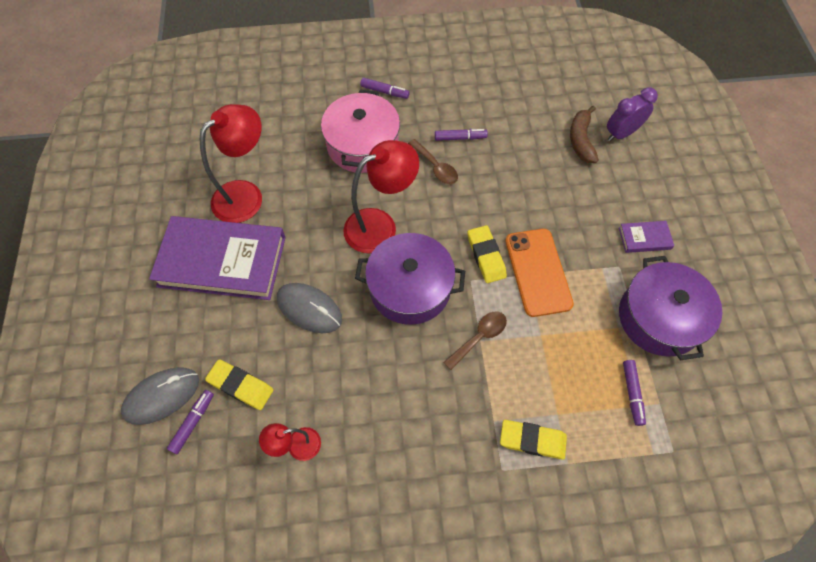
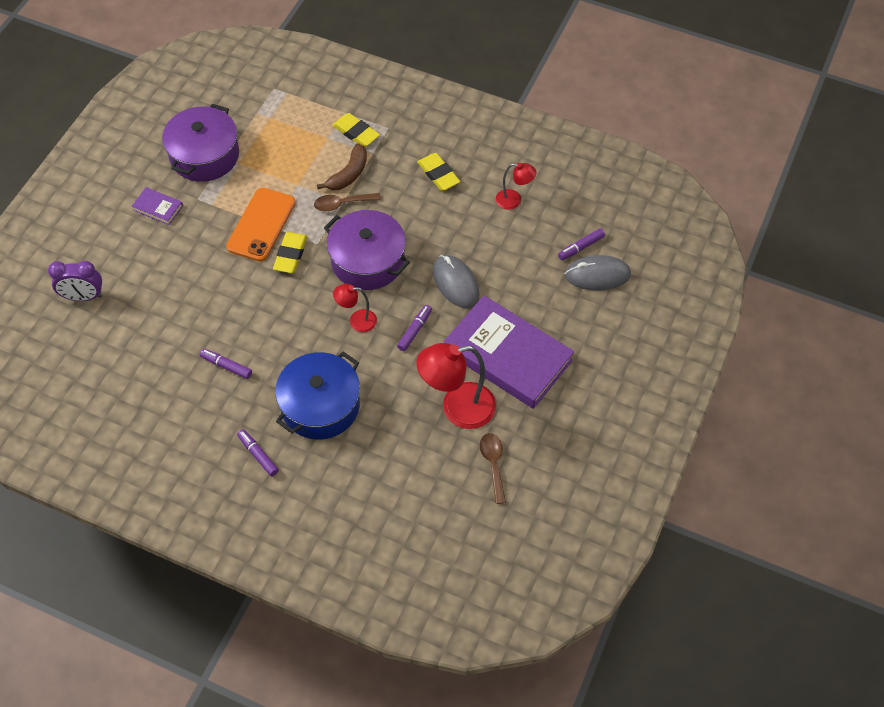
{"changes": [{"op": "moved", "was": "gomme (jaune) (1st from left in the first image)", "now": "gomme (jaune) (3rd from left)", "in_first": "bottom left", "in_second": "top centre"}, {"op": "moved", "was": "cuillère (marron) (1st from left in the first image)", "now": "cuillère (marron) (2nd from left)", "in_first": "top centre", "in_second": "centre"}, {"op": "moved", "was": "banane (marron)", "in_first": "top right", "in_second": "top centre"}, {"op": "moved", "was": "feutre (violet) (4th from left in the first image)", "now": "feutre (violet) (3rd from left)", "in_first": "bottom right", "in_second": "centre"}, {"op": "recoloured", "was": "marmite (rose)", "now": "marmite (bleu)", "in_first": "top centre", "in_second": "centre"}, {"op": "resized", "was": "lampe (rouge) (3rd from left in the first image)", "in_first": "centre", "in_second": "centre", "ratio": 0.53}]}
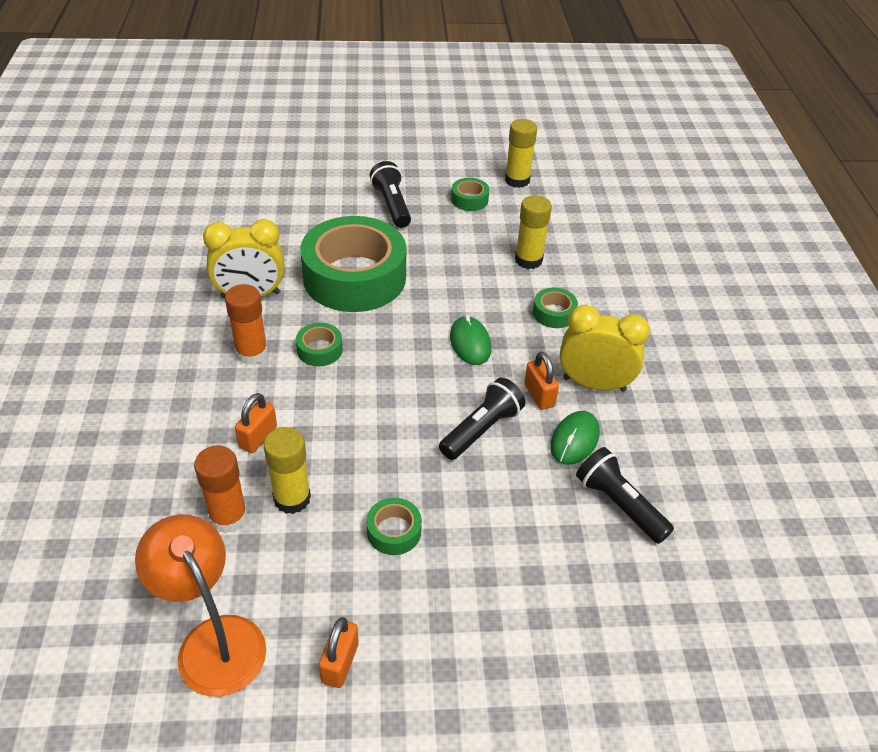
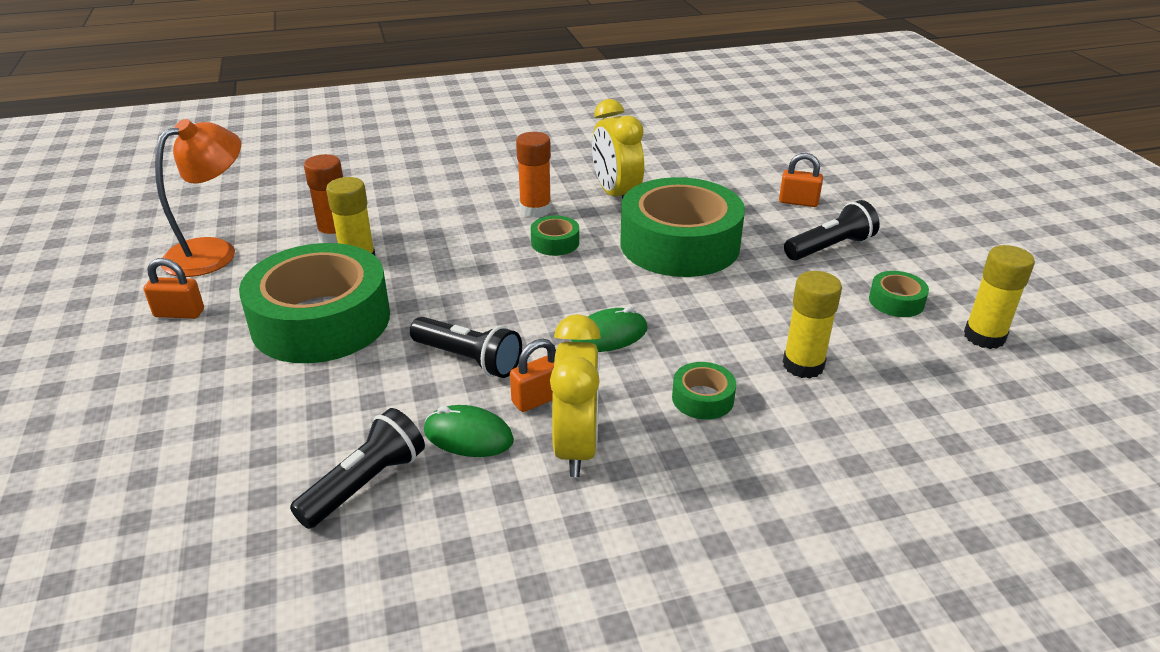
{"changes": [{"op": "moved", "was": "cadenas (orange) (1st from left in the first image)", "now": "cadenas (orange) (3rd from left)", "in_first": "middle left", "in_second": "top right"}, {"op": "resized", "was": "ruban adhésif (vert) (3rd from left in the first image)", "in_first": "bottom centre", "in_second": "middle left", "ratio": 2.47}]}
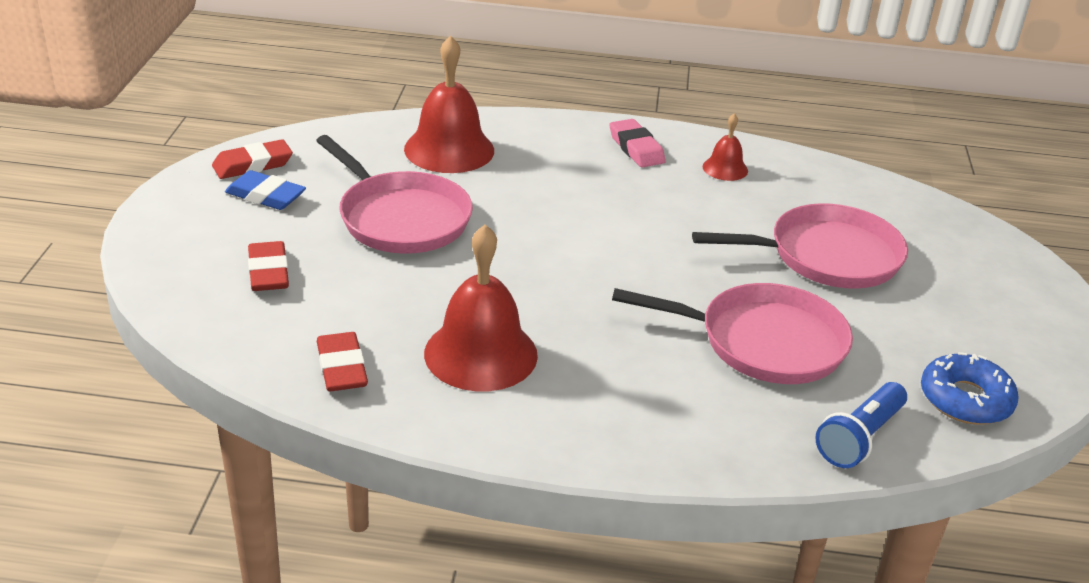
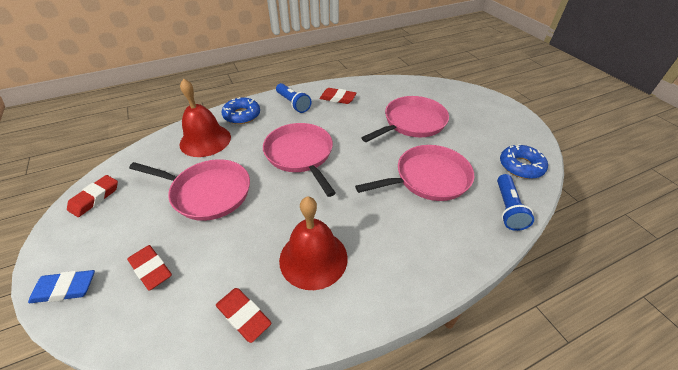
{"changes": [{"op": "added", "now": "beignet (bleu) (1st from left)", "in_second": "top centre"}, {"op": "added", "now": "poêle (rose) (2nd from left)", "in_second": "centre"}, {"op": "moved", "was": "gomme (bleu)", "in_first": "top left", "in_second": "bottom left"}, {"op": "replaced", "was": "gomme (rose)", "now": "lampe de poche (bleu) (1st from left)", "in_first": "top centre", "in_second": "top centre"}, {"op": "replaced", "was": "cloche (rouge) (3rd from left)", "now": "gomme (rouge) (4th from left)", "in_first": "top centre", "in_second": "top centre"}]}
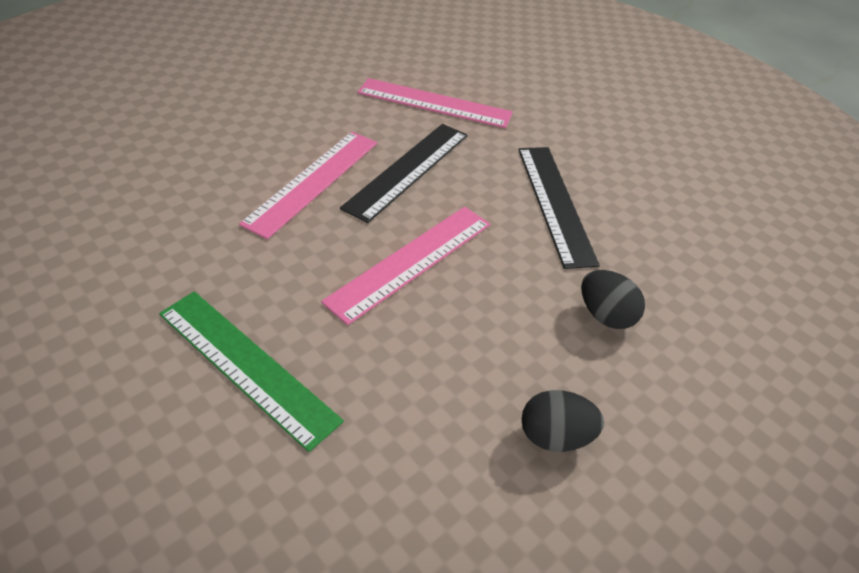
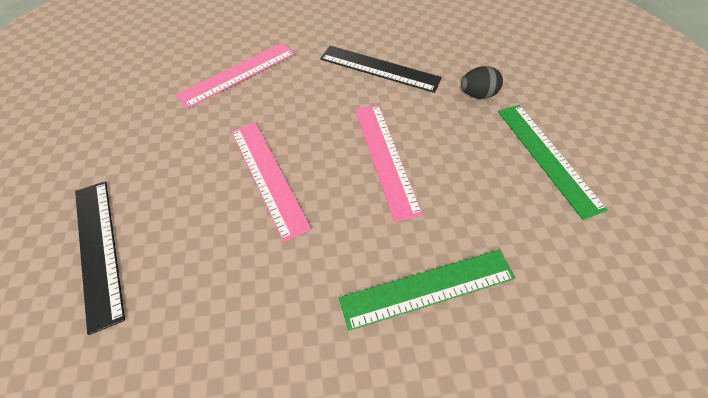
{"changes": [{"op": "moved", "was": "règle (noir) (1st from left)", "in_first": "top centre", "in_second": "middle left"}, {"op": "replaced", "was": "œuf (noir) (1st from left)", "now": "règle (vert) (2nd from left)", "in_first": "bottom centre", "in_second": "middle right"}]}
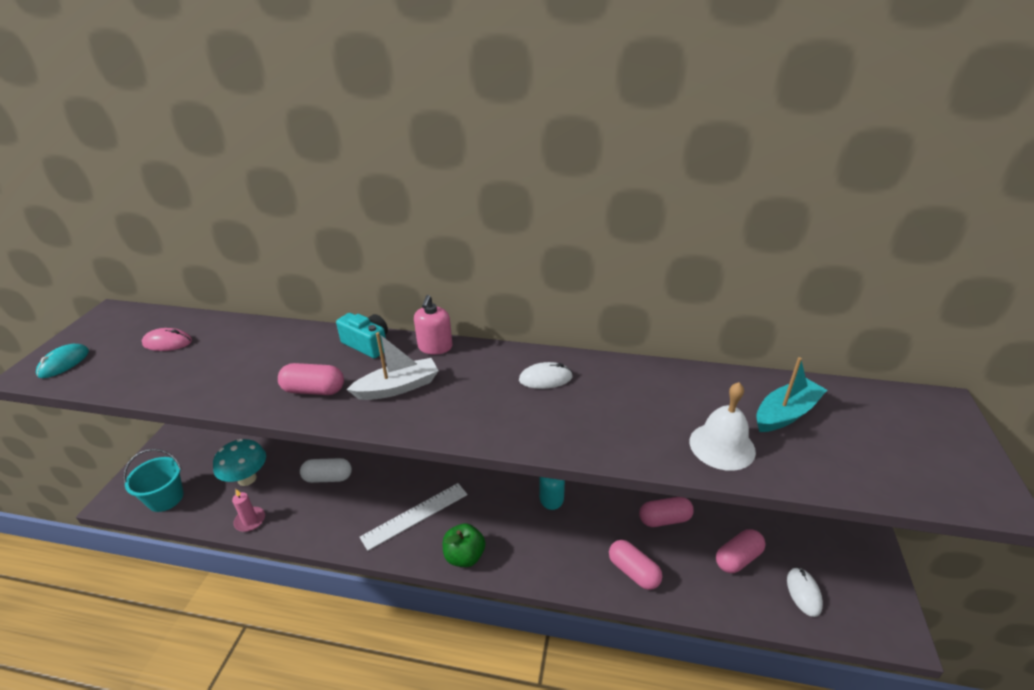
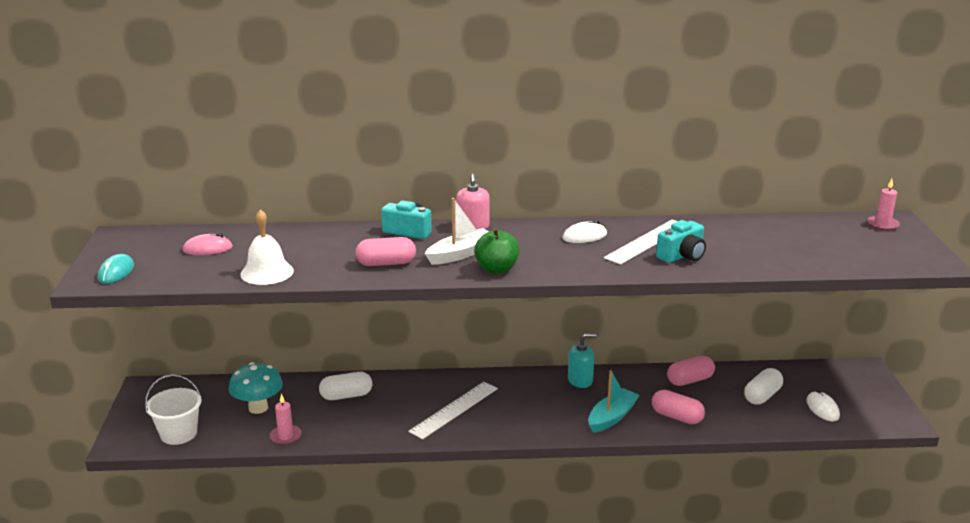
{"changes": [{"op": "added", "now": "règle (blanc) (2nd from left)", "in_second": "centre"}, {"op": "added", "now": "appareil photo (turquoise) (2nd from left)", "in_second": "middle right"}, {"op": "added", "now": "bougie (rose) (2nd from left)", "in_second": "middle right"}, {"op": "moved", "was": "pomme (vert)", "in_first": "bottom centre", "in_second": "centre"}, {"op": "moved", "was": "cloche (blanc)", "in_first": "middle right", "in_second": "middle left"}, {"op": "moved", "was": "bateau (turquoise)", "in_first": "middle right", "in_second": "bottom centre"}, {"op": "recoloured", "was": "seau (turquoise)", "now": "seau (blanc)", "in_first": "bottom left", "in_second": "bottom left"}, {"op": "recoloured", "was": "gélule (rose) (4th from left)", "now": "gélule (blanc) (2nd from left)", "in_first": "bottom right", "in_second": "bottom right"}]}
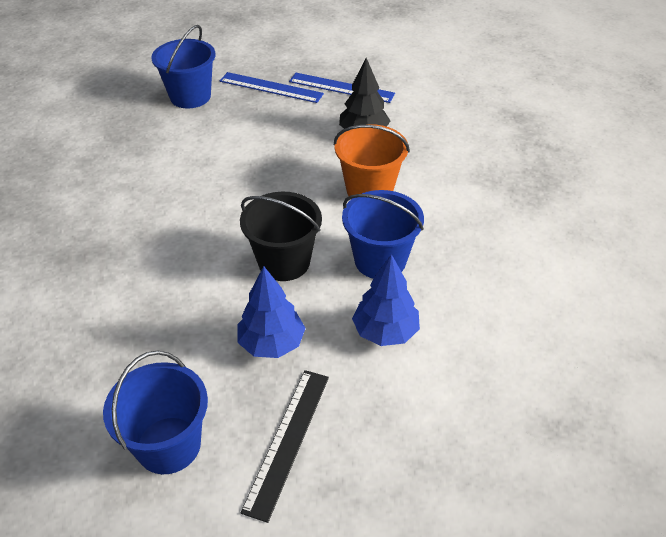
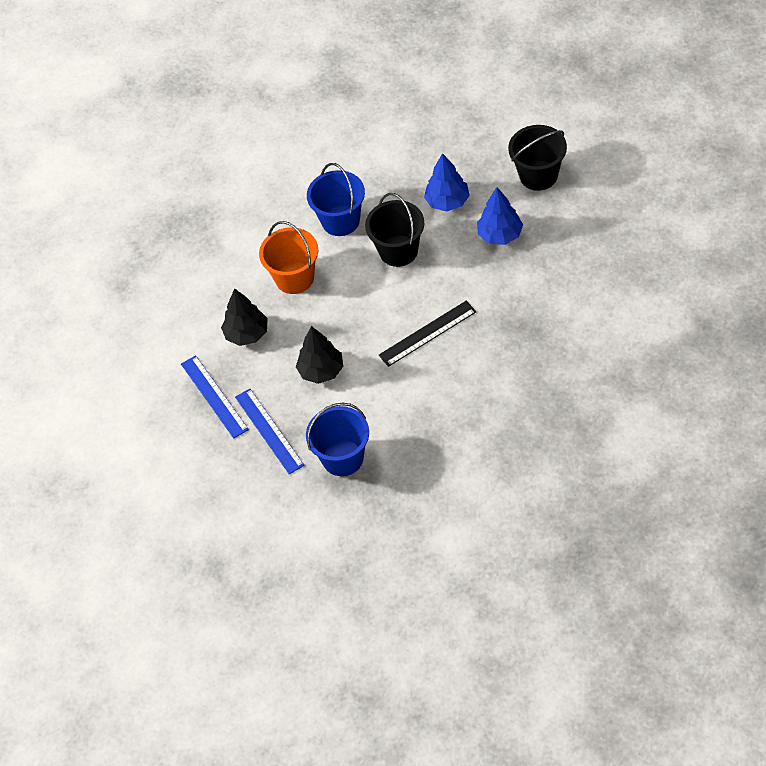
{"changes": [{"op": "added", "now": "arbre (noir) (2nd from left)", "in_second": "centre"}, {"op": "moved", "was": "règle (noir)", "in_first": "bottom centre", "in_second": "centre"}, {"op": "moved", "was": "arbre (bleu) (2nd from left)", "in_first": "centre", "in_second": "top centre"}, {"op": "recoloured", "was": "seau (bleu) (1st from left)", "now": "seau (noir) (2nd from left)", "in_first": "bottom left", "in_second": "top right"}]}
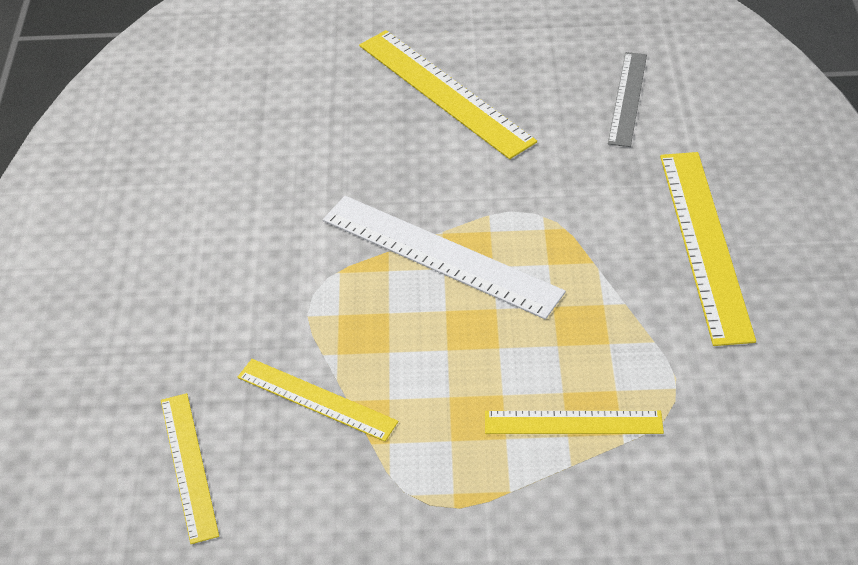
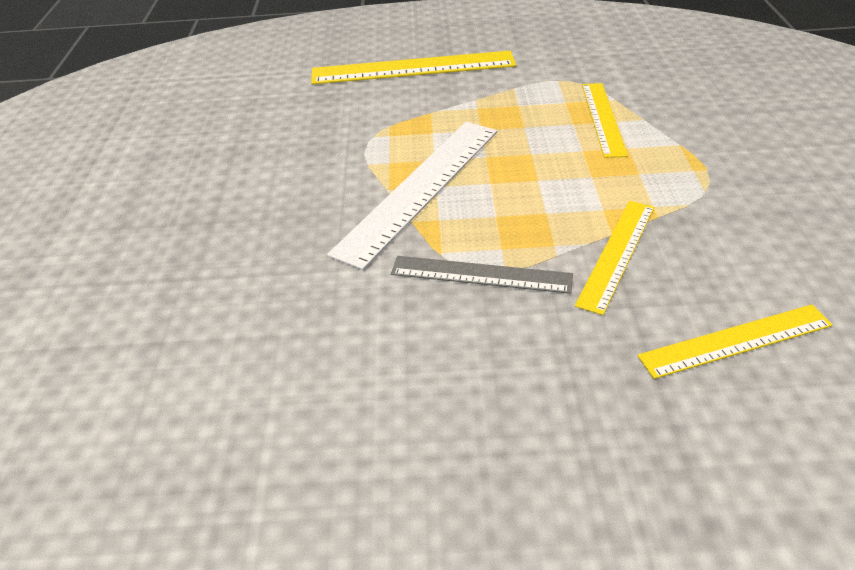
{"changes": [{"op": "removed", "was": "règle (jaune) (3rd from left)", "in_first": "top centre"}, {"op": "moved", "was": "règle (gris)", "in_first": "top right", "in_second": "centre"}]}
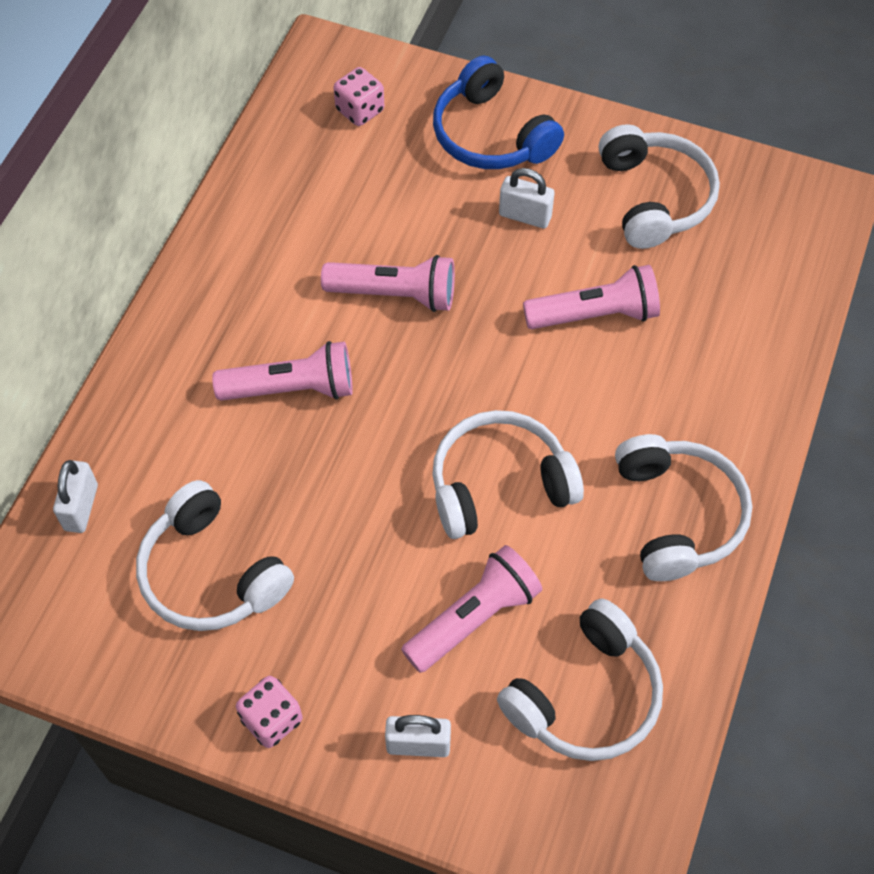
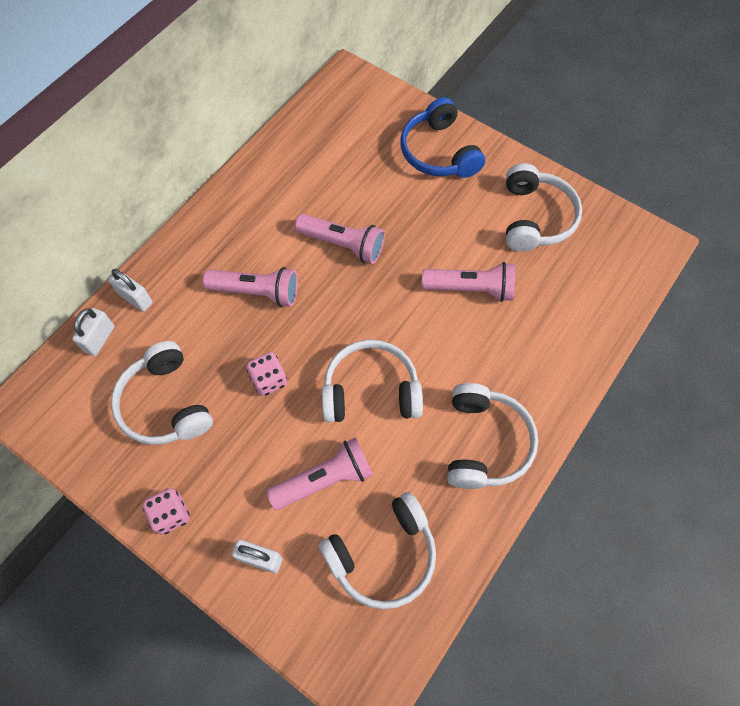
{"changes": [{"op": "moved", "was": "dé (rose) (2nd from left)", "in_first": "top centre", "in_second": "centre"}, {"op": "moved", "was": "cadenas (blanc) (3rd from left in the first image)", "now": "cadenas (blanc) (2nd from left)", "in_first": "top centre", "in_second": "middle left"}]}
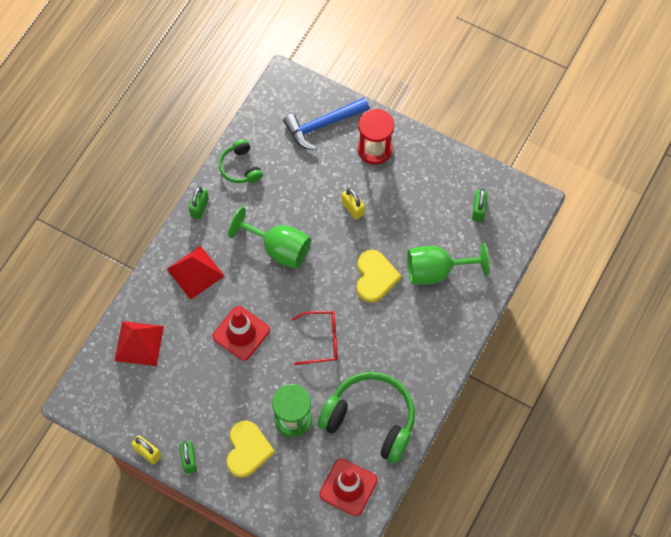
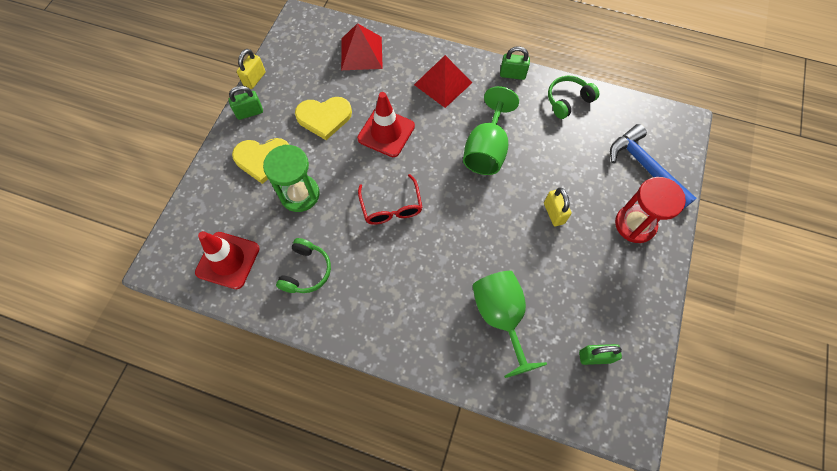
{"changes": [{"op": "moved", "was": "cœur (jaune) (2nd from left)", "in_first": "centre", "in_second": "top centre"}, {"op": "turned", "was": "cadenas (jaune) (2nd from left)", "in_first": "centre", "in_second": "centre", "clockwise": -60}, {"op": "resized", "was": "casque audio (vert) (2nd from left in the first image)", "in_first": "bottom centre", "in_second": "centre", "ratio": 0.52}]}
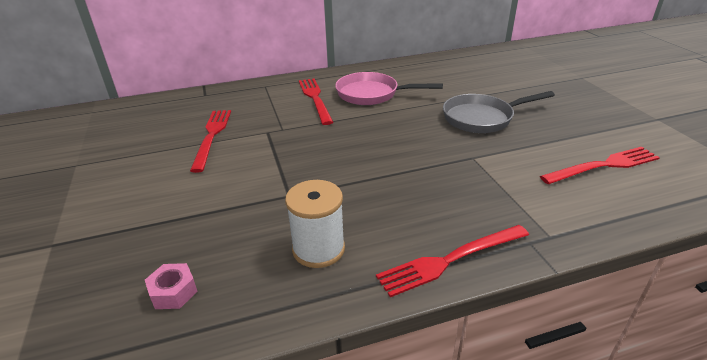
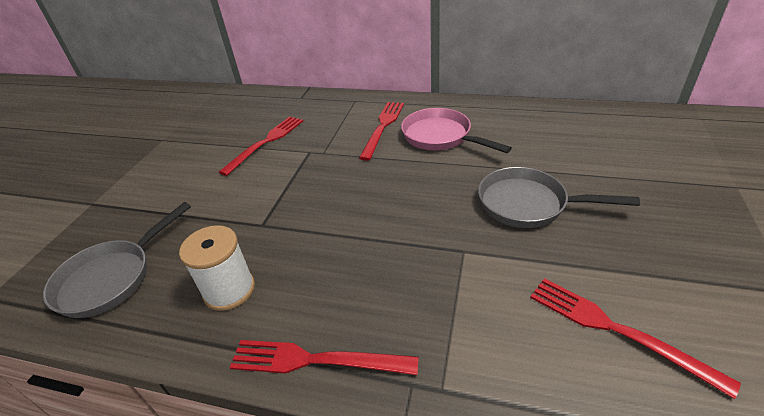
{"changes": [{"op": "replaced", "was": "écrou (rose)", "now": "poêle (gris) (1st from left)", "in_first": "bottom left", "in_second": "middle left"}, {"op": "turned", "was": "fourchette (rouge) (4th from left)", "in_first": "middle right", "in_second": "bottom right", "clockwise": -150}]}
